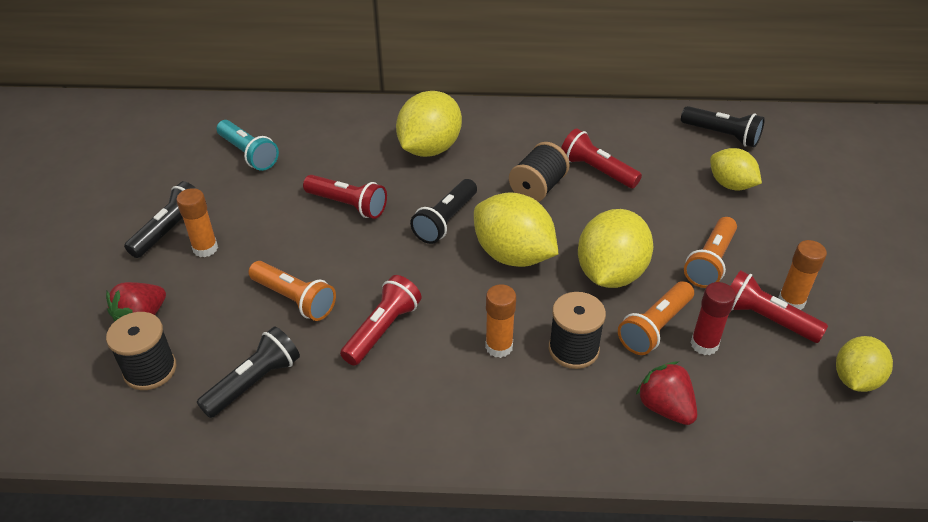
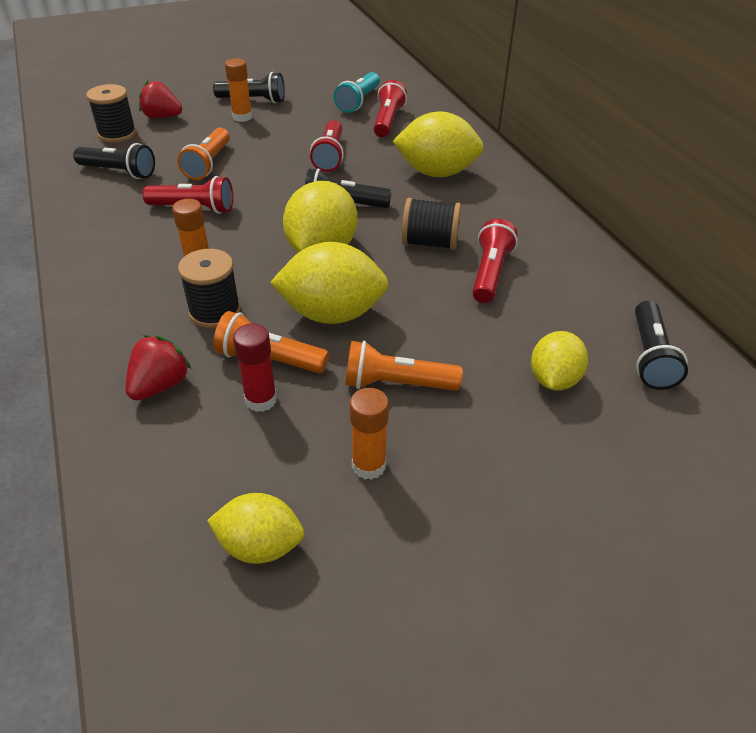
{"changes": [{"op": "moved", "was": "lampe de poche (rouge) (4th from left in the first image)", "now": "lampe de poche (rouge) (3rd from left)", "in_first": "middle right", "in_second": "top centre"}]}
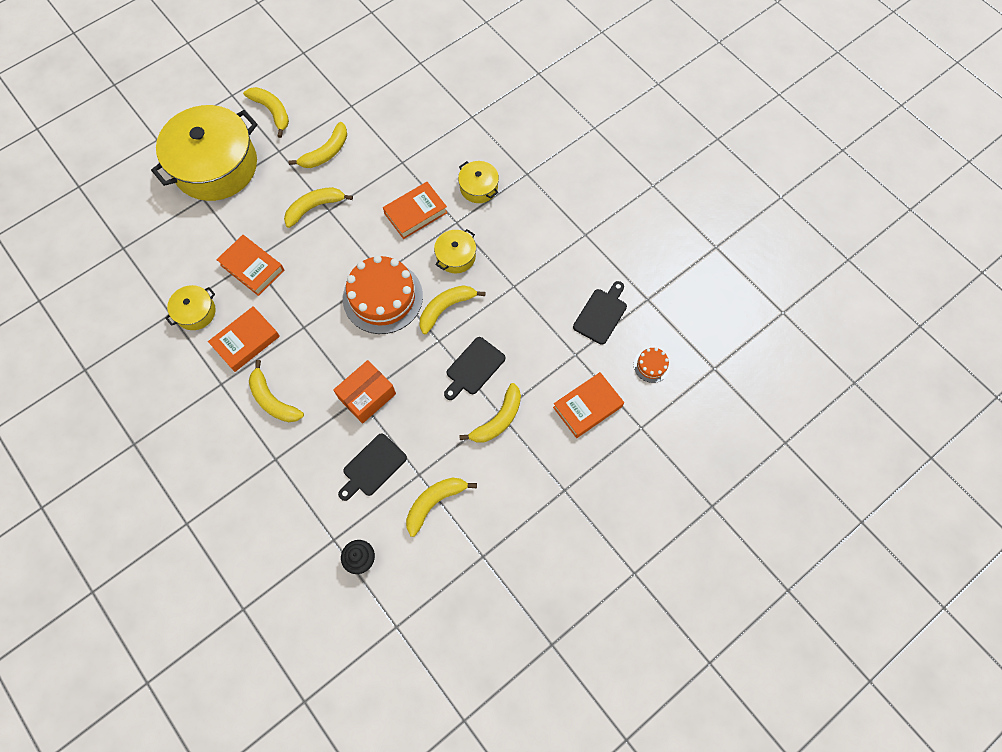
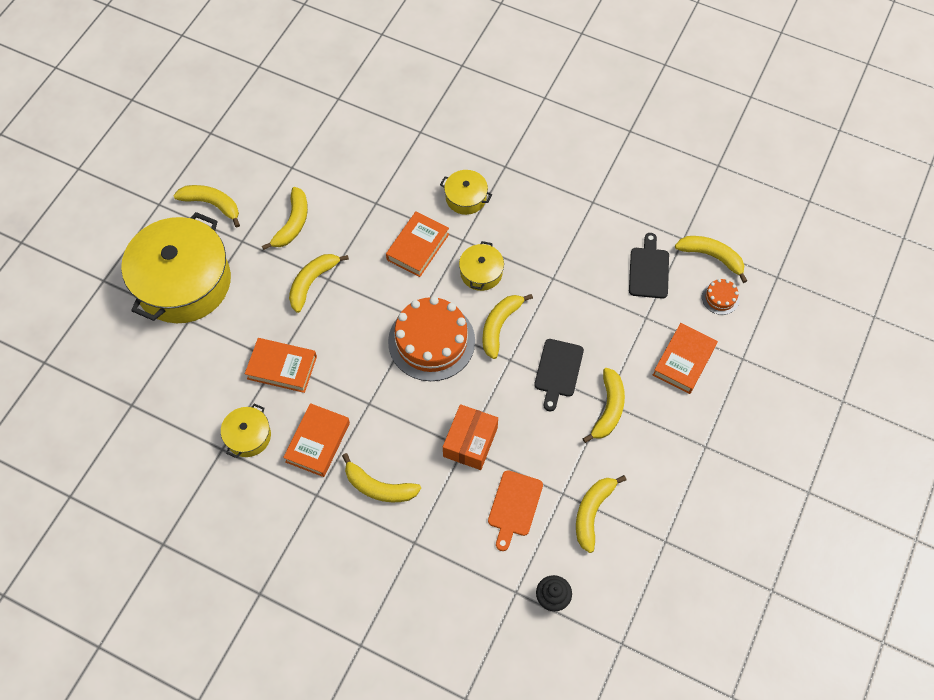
{"changes": [{"op": "added", "now": "banane (jaune) (8th from left)", "in_second": "middle right"}, {"op": "recoloured", "was": "planche à découper (noir) (1st from left)", "now": "planche à découper (orange)", "in_first": "centre", "in_second": "bottom centre"}]}
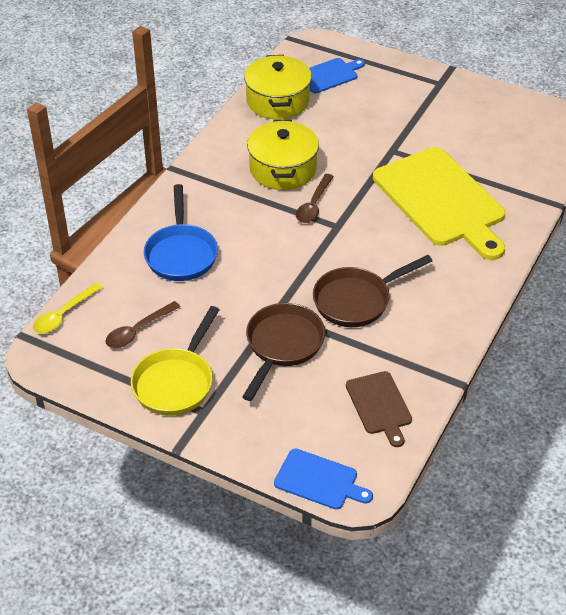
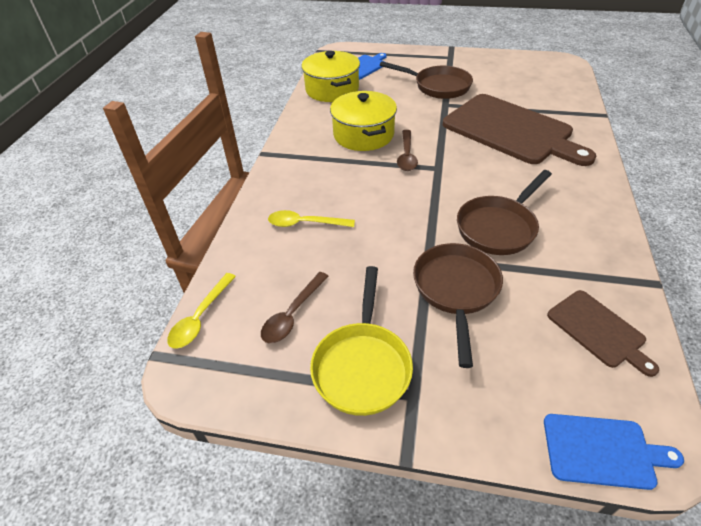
{"changes": [{"op": "added", "now": "poêle (marron) (1st from left)", "in_second": "top centre"}, {"op": "replaced", "was": "poêle (bleu)", "now": "cuillère (jaune) (2nd from left)", "in_first": "middle left", "in_second": "centre"}, {"op": "recoloured", "was": "planche à découper (jaune)", "now": "planche à découper (marron) (1st from left)", "in_first": "top right", "in_second": "top right"}]}
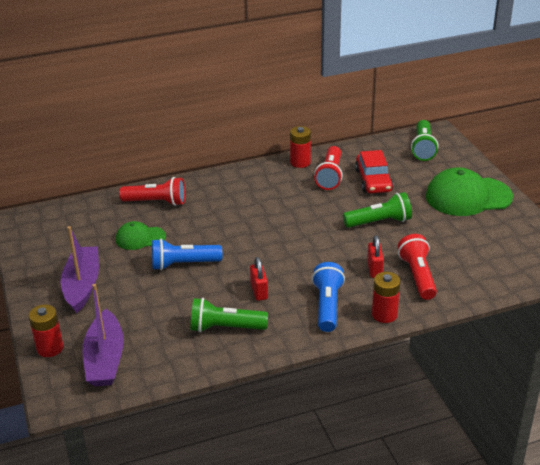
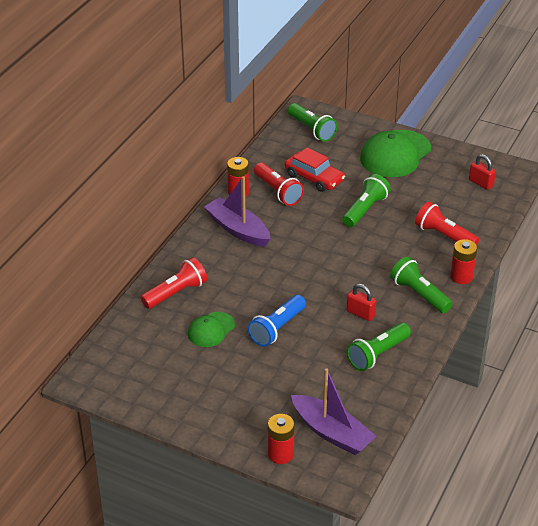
{"changes": [{"op": "moved", "was": "bateau (violet) (1st from left)", "in_first": "middle left", "in_second": "centre"}, {"op": "moved", "was": "cadenas (rouge) (2nd from left)", "in_first": "middle right", "in_second": "top right"}, {"op": "recoloured", "was": "lampe de poche (bleu) (2nd from left)", "now": "lampe de poche (vert) (4th from left)", "in_first": "centre", "in_second": "middle right"}]}
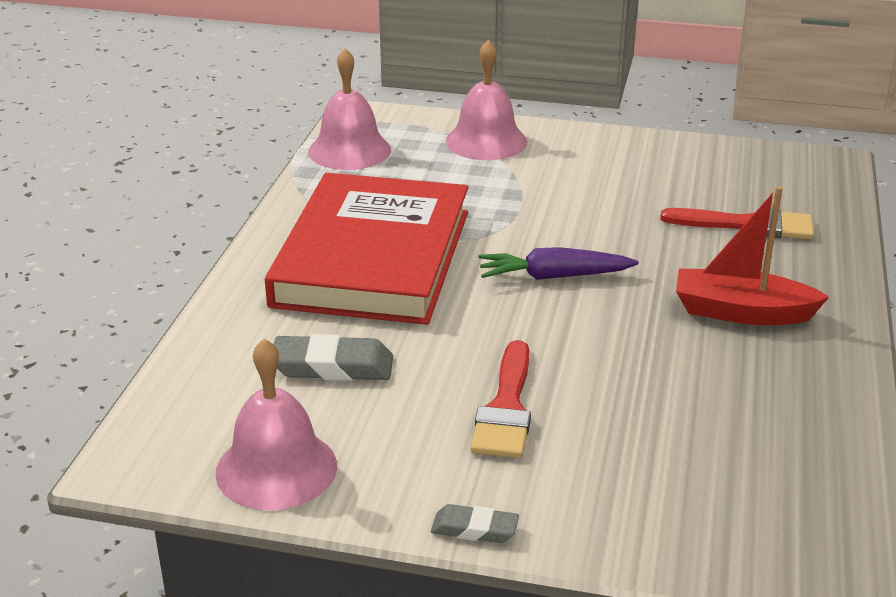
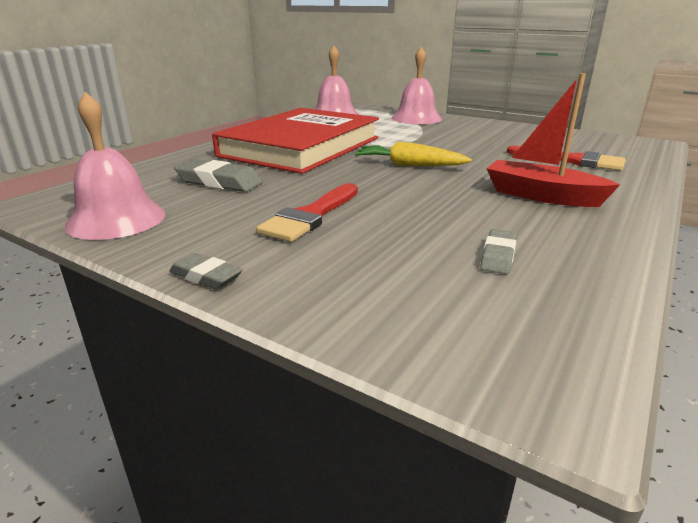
{"changes": [{"op": "added", "now": "gomme (gris) (3rd from left)", "in_second": "middle right"}, {"op": "recoloured", "was": "carotte (violet)", "now": "carotte (jaune)", "in_first": "centre", "in_second": "top centre"}]}
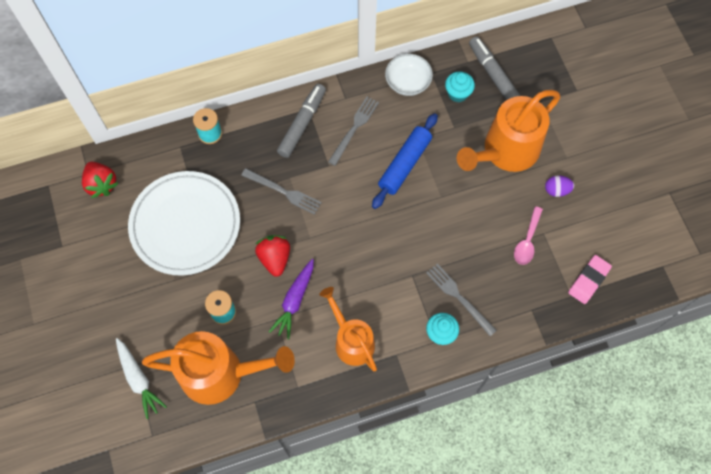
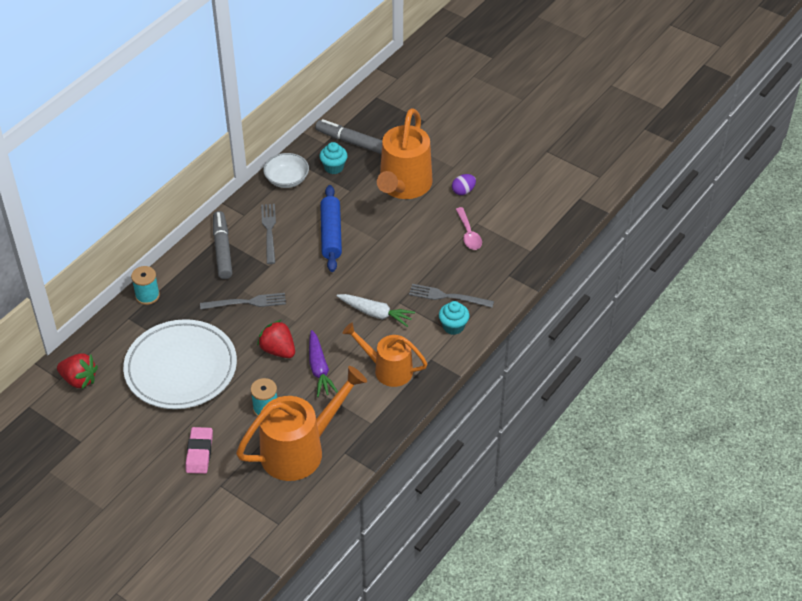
{"changes": [{"op": "moved", "was": "carotte (blanc)", "in_first": "bottom left", "in_second": "centre"}, {"op": "moved", "was": "gomme (rose)", "in_first": "middle right", "in_second": "bottom left"}]}
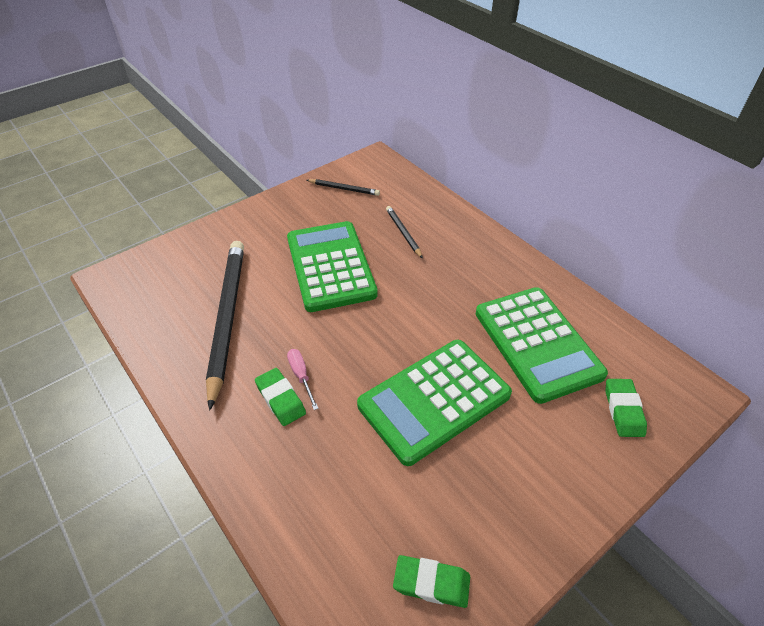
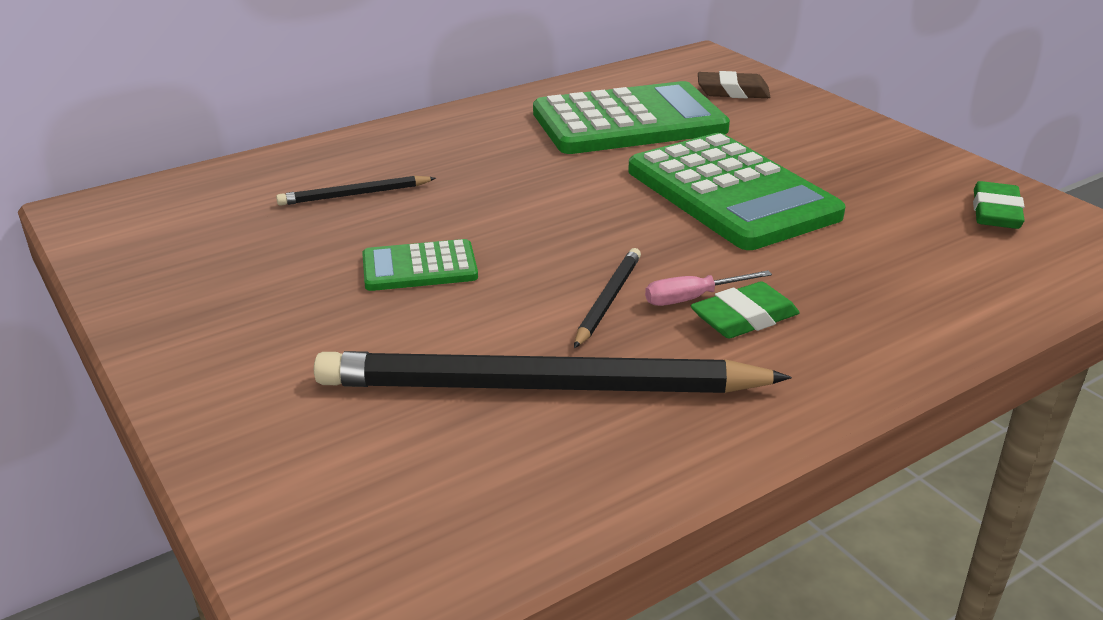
{"changes": [{"op": "moved", "was": "crayon (noir) (2nd from left in the first image)", "now": "crayon (noir) (3rd from left)", "in_first": "top centre", "in_second": "centre"}, {"op": "recoloured", "was": "gomme (vert) (3rd from left)", "now": "gomme (marron)", "in_first": "middle right", "in_second": "top centre"}, {"op": "resized", "was": "calculatrice (vert) (1st from left)", "in_first": "centre", "in_second": "centre", "ratio": 0.49}]}
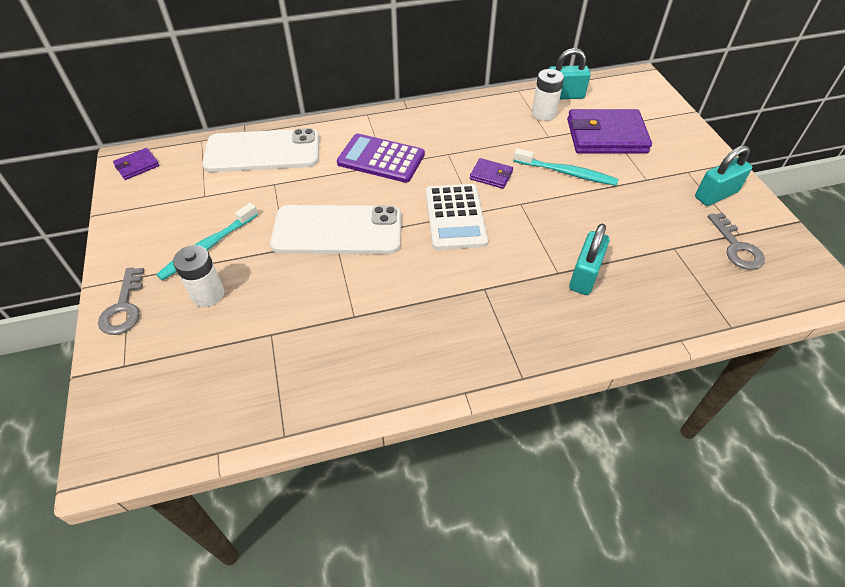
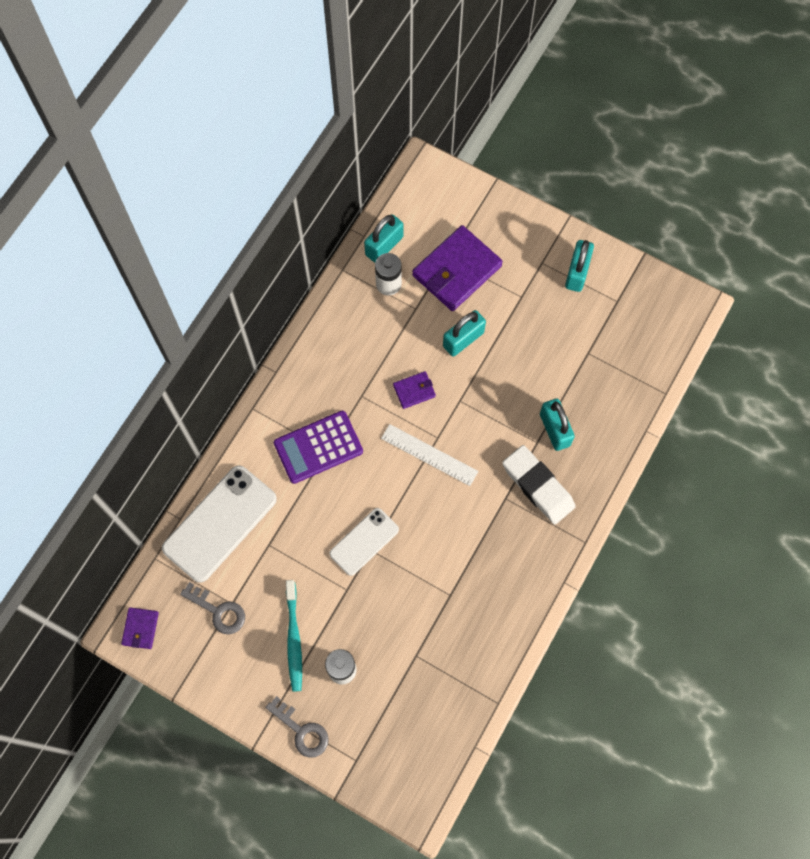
{"changes": [{"op": "added", "now": "gomme (blanc)", "in_second": "centre"}, {"op": "moved", "was": "clé (gris) (2nd from left in the first image)", "now": "clé (gris) (1st from left)", "in_first": "middle right", "in_second": "bottom left"}, {"op": "replaced", "was": "calculatrice (blanc)", "now": "règle (blanc)", "in_first": "centre", "in_second": "centre"}, {"op": "replaced", "was": "brosse à dents (turquoise) (2nd from left)", "now": "cadenas (turquoise) (2nd from left)", "in_first": "top right", "in_second": "centre"}, {"op": "resized", "was": "téléphone (blanc) (2nd from left)", "in_first": "centre", "in_second": "centre", "ratio": 0.59}]}
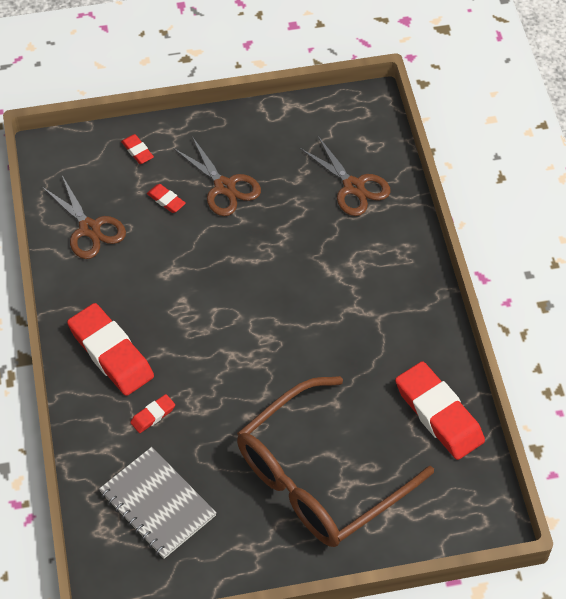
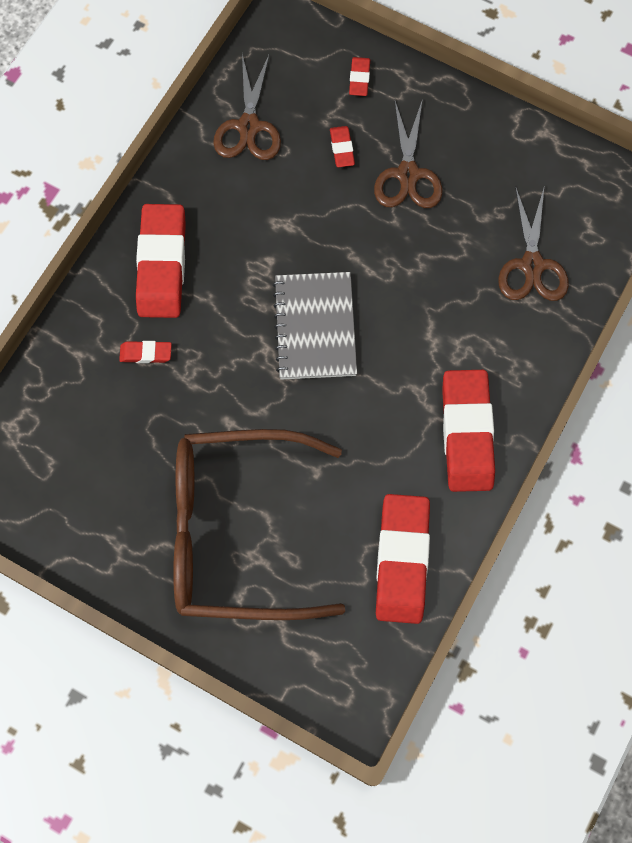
{"changes": [{"op": "added", "now": "gomme (rouge) (6th from left)", "in_second": "middle right"}, {"op": "moved", "was": "carnet (gris)", "in_first": "bottom left", "in_second": "centre"}]}
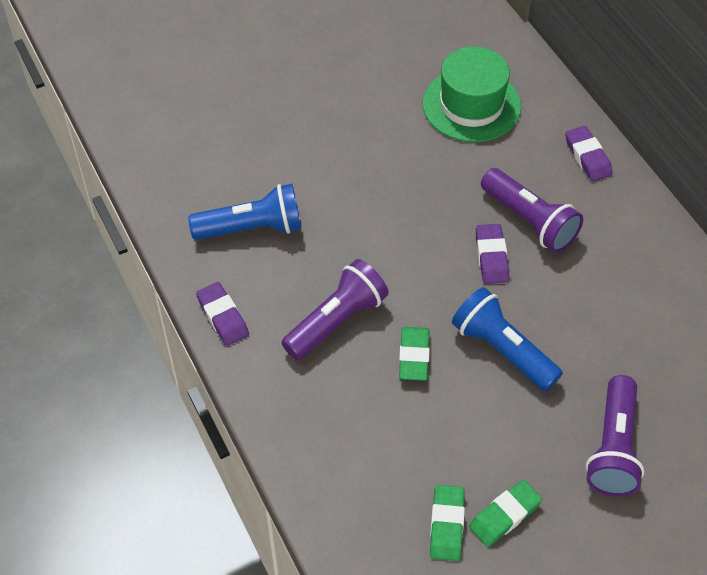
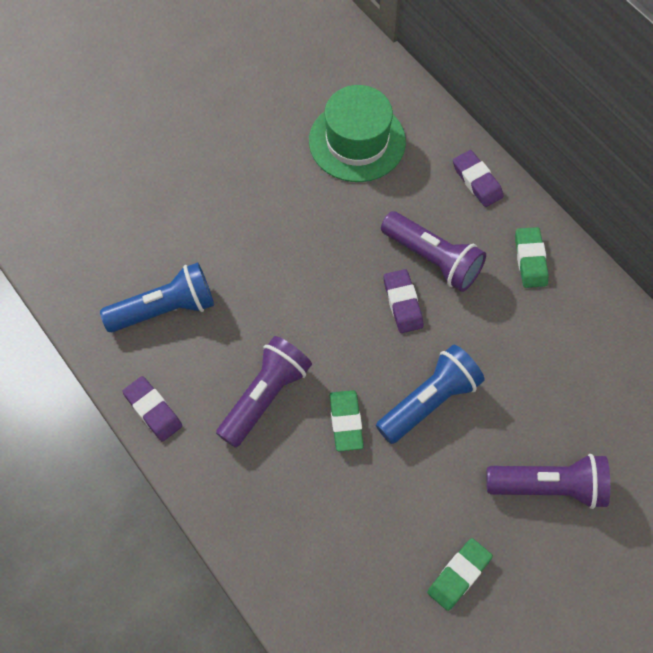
{"changes": [{"op": "moved", "was": "gomme (vert) (2nd from left in the first image)", "now": "gomme (vert) (3rd from left)", "in_first": "bottom centre", "in_second": "middle right"}, {"op": "turned", "was": "lampe de poche (bleu) (2nd from left)", "in_first": "middle right", "in_second": "centre", "clockwise": 105}, {"op": "turned", "was": "lampe de poche (violet) (3rd from left)", "in_first": "bottom right", "in_second": "bottom right", "clockwise": -90}]}
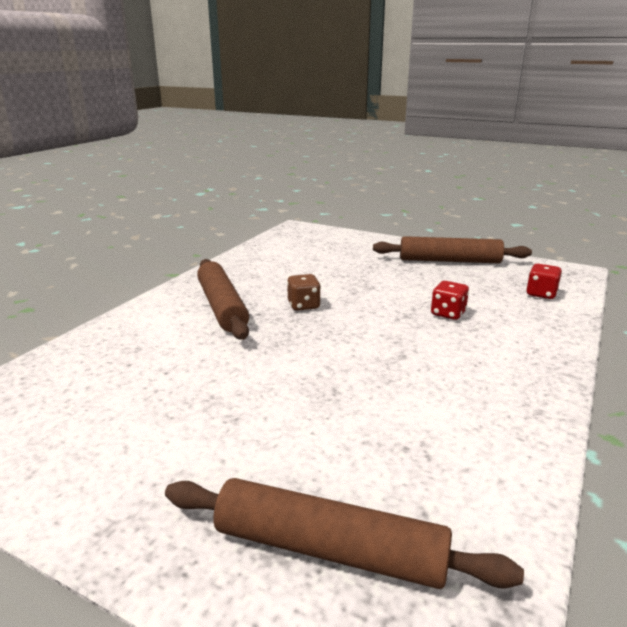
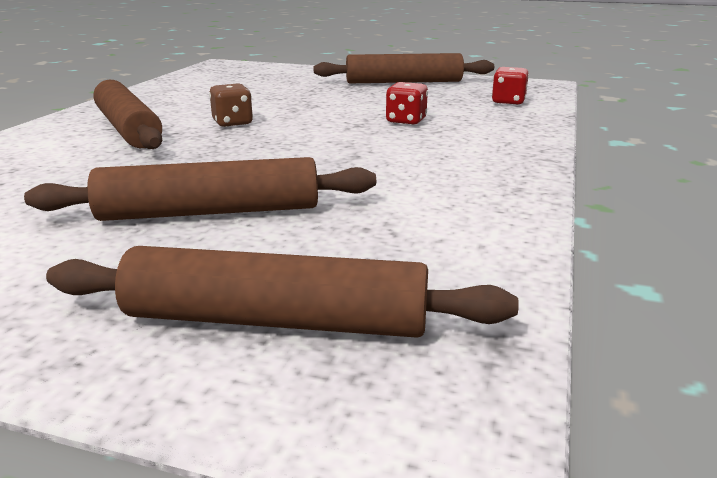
{"changes": [{"op": "added", "now": "rouleau à pâtisserie (marron) (2nd from left)", "in_second": "middle left"}]}
